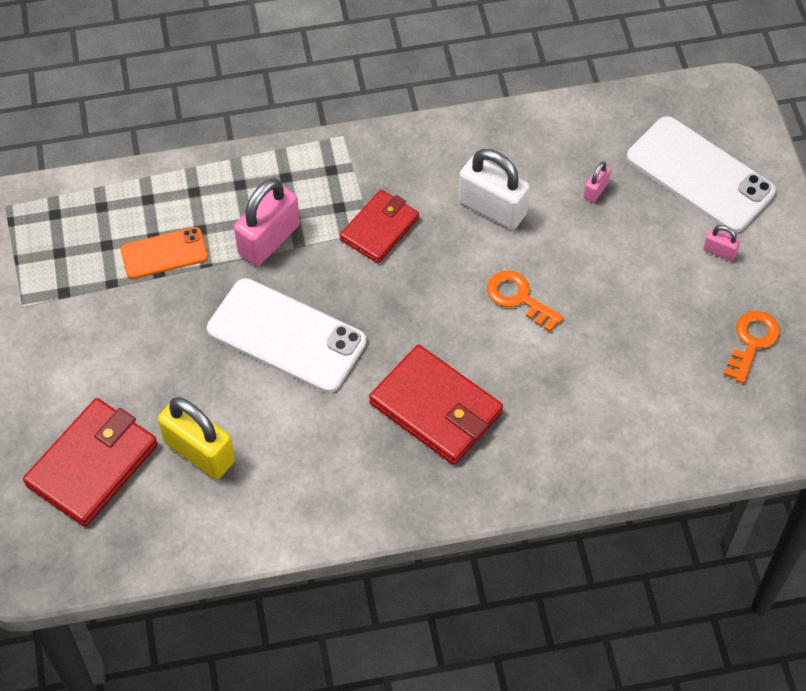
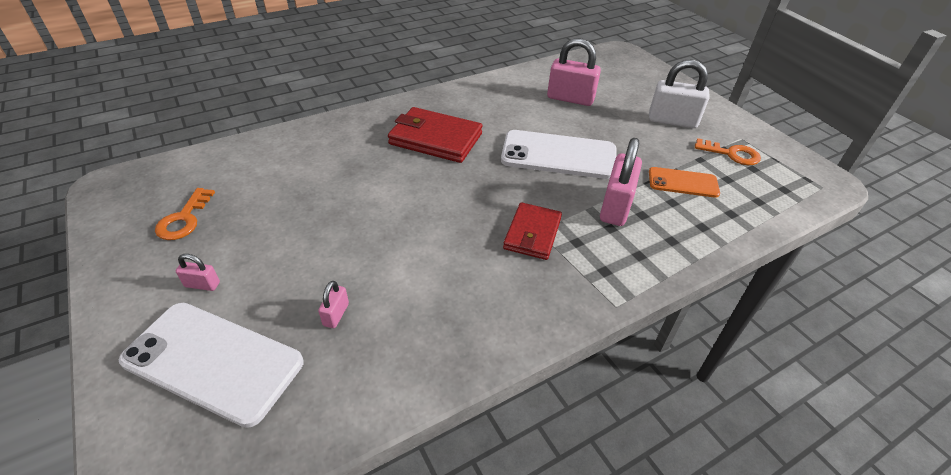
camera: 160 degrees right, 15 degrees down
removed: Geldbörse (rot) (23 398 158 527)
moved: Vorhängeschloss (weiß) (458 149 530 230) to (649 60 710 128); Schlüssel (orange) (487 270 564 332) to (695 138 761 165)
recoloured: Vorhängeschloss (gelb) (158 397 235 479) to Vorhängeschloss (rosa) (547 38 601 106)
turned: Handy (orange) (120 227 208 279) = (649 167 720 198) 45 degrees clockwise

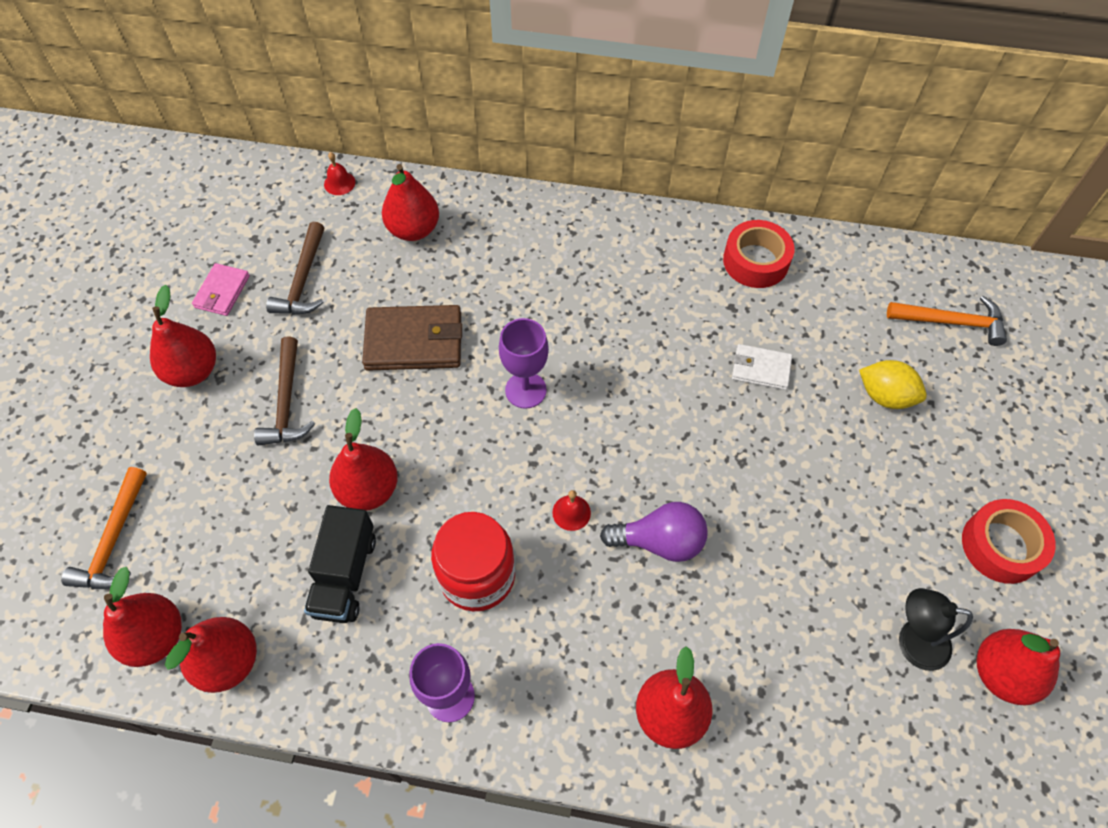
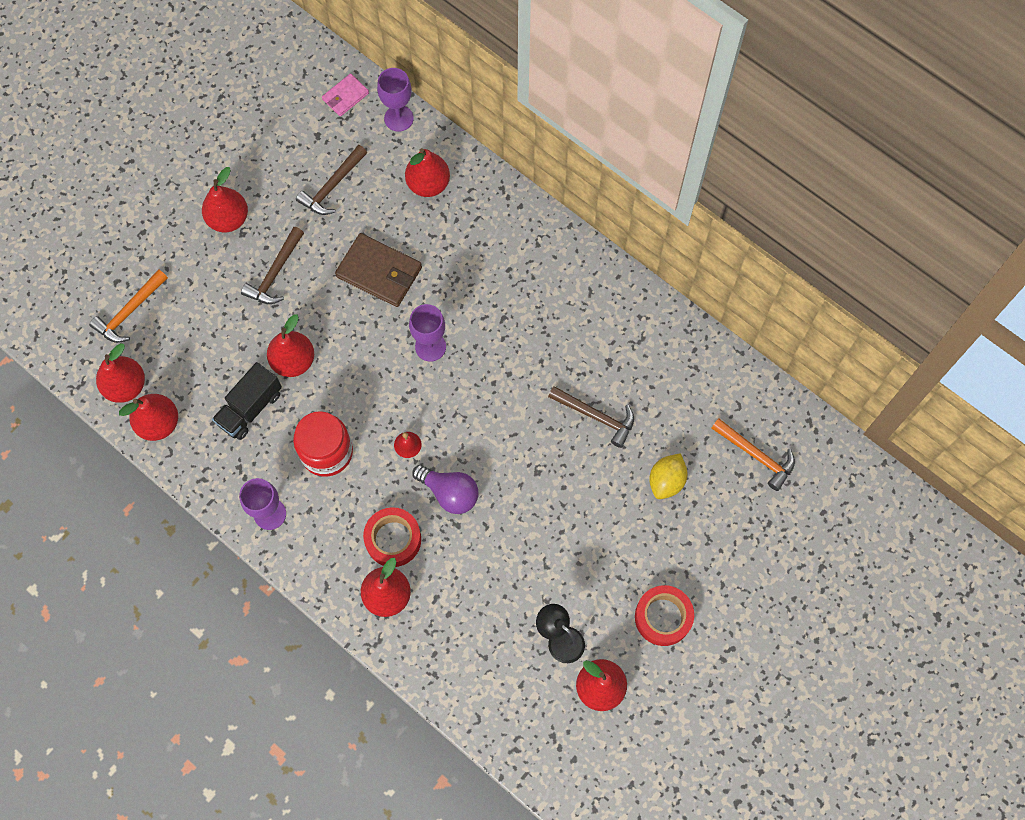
camera: 30 degrees right, 10 degrees up
moved: Geldbörse (rosa) (192 263 250 316) to (322 73 369 116); Klebeband (rot) (723 220 795 288) to (363 507 421 567)
replaced: Glocke (rot) (324 152 355 195) to Kelch (lila) (377 68 414 132); Geldbörse (weiß) (732 344 792 390) to Hammer (braun) (548 386 634 448)
turned: Zitrone (gelb) (859 360 927 409) = (649 453 688 499) 60 degrees clockwise

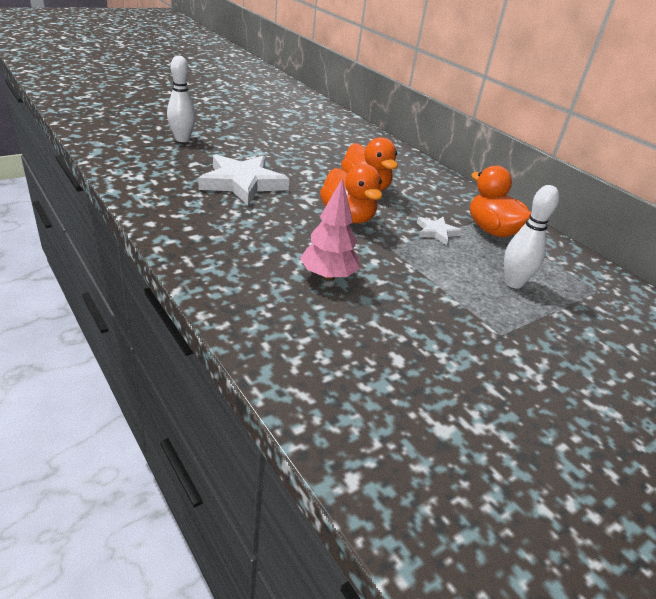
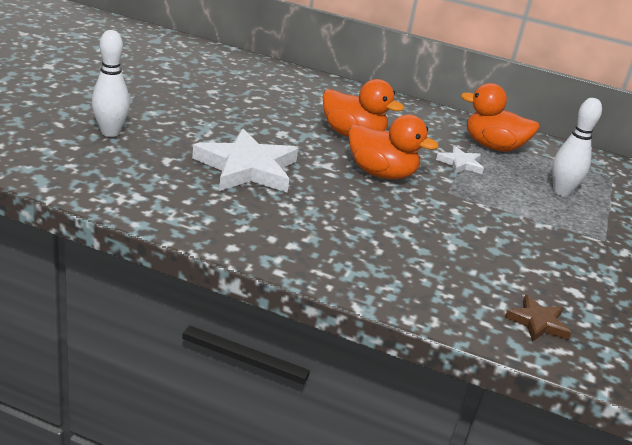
camera: 35 degrees left, 5 degrees down
removed: Baum (rosa) (300 178 360 281)
added: Stern (braun) (505 295 571 341)

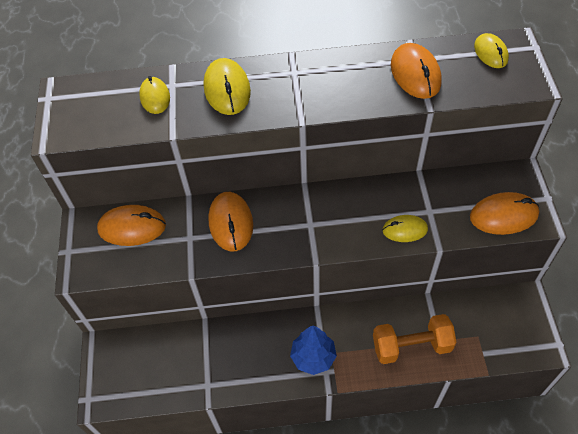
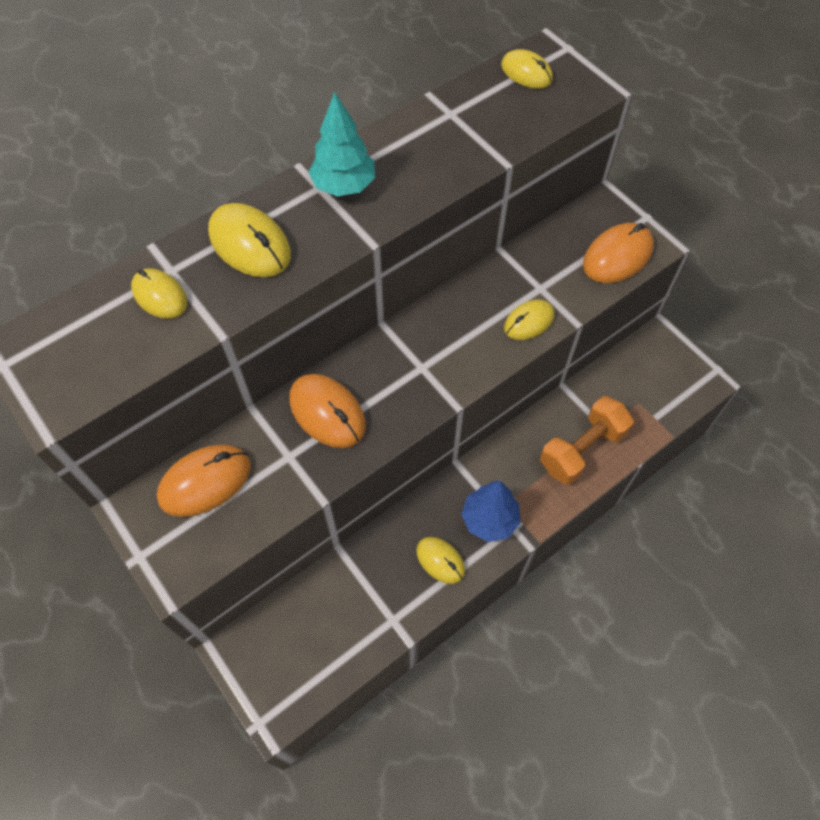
camera: 35 degrees left, 5 degrees up
removed: Computermaus (orange) (391 43 442 99)
added: Baum (türkis) (309 92 375 197); Computermaus (gelb) (416 537 465 584)

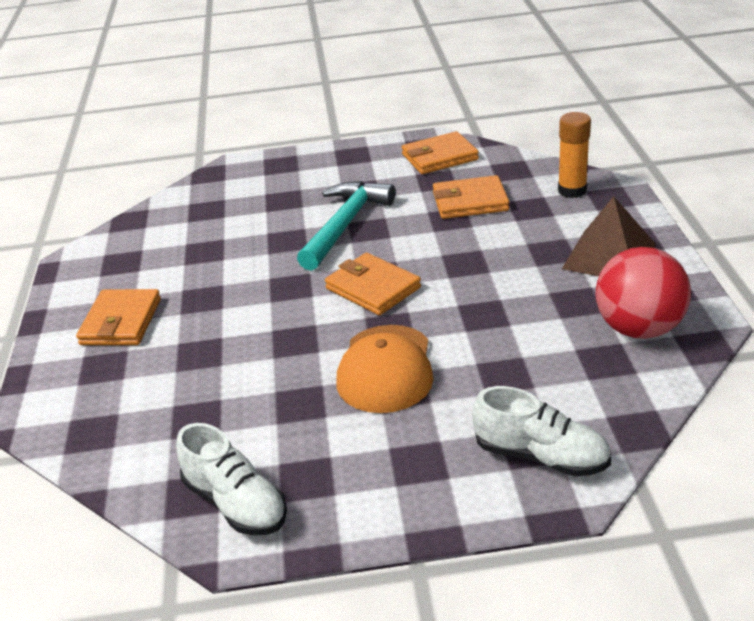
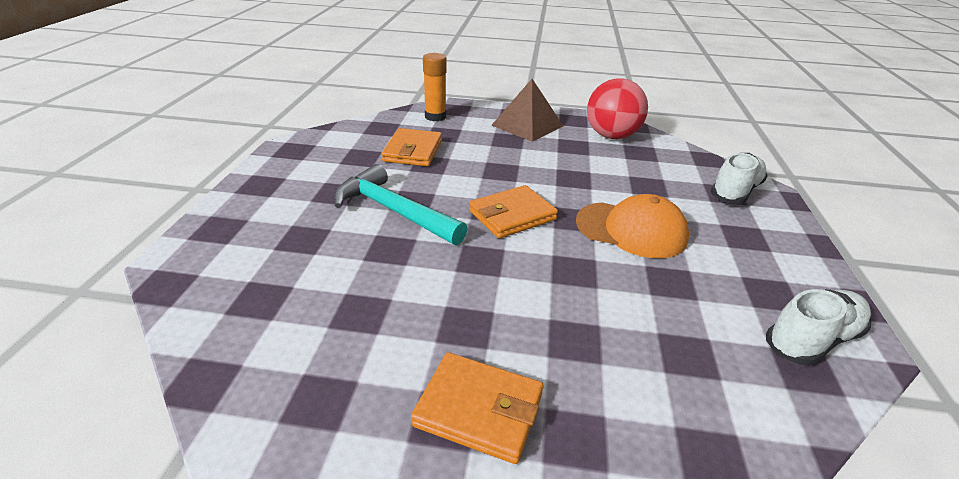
camera: 80 degrees left, 0 degrees up
removed: Geldbörse (orange) (402 131 479 174)

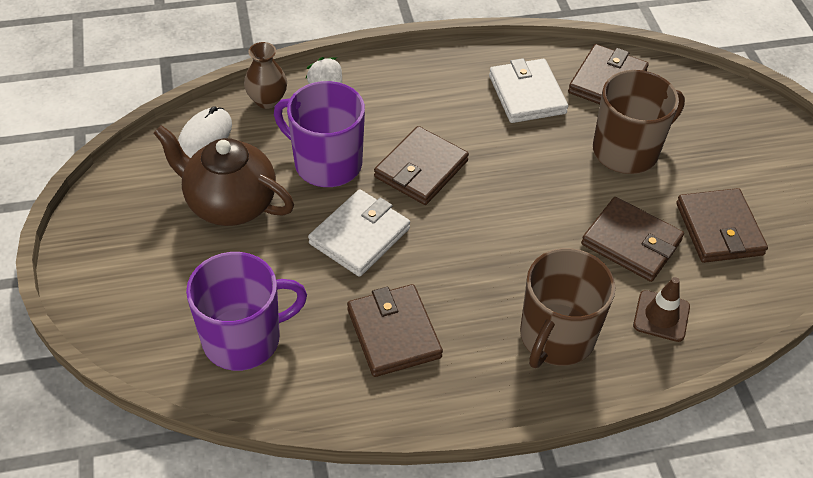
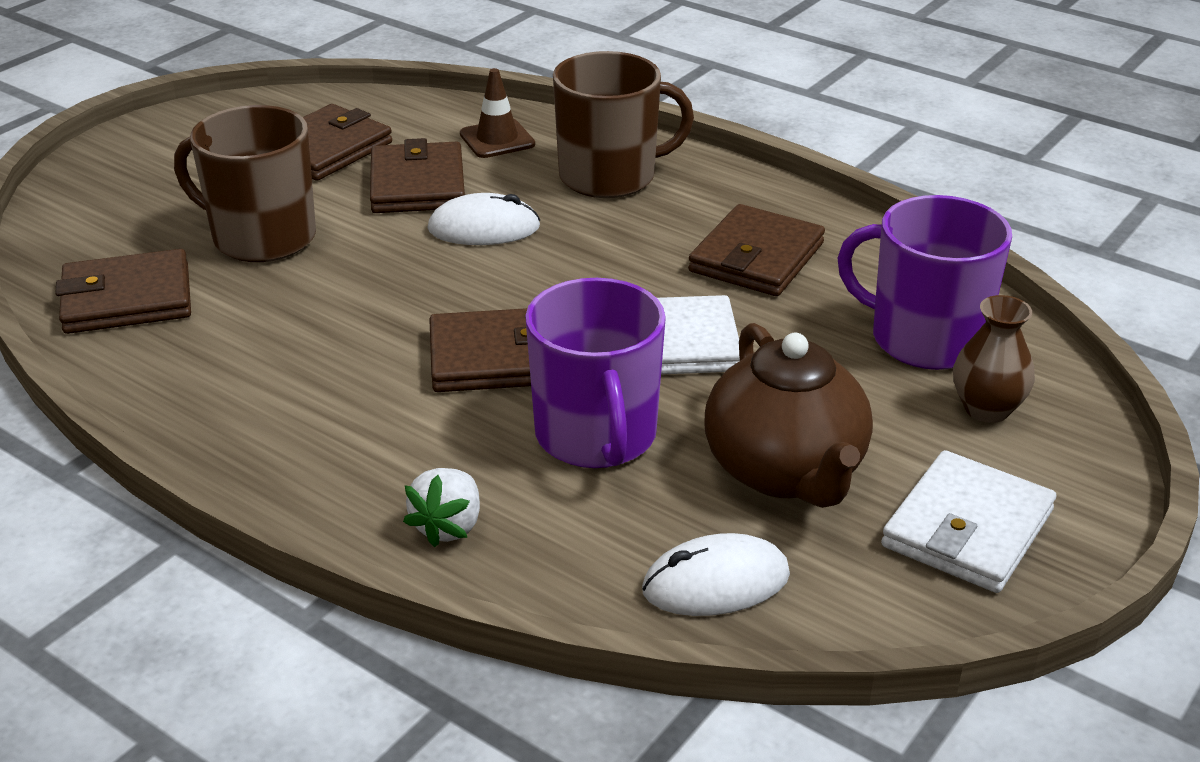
camera: 130 degrees left, 15 degrees down
added: Computermaus (weiß) (427 193 540 245)
moved: Vase (braun) (244 42 287 109) to (953 295 1035 423); Geldbörse (weiß) (489 58 568 123) to (881 450 1056 593)

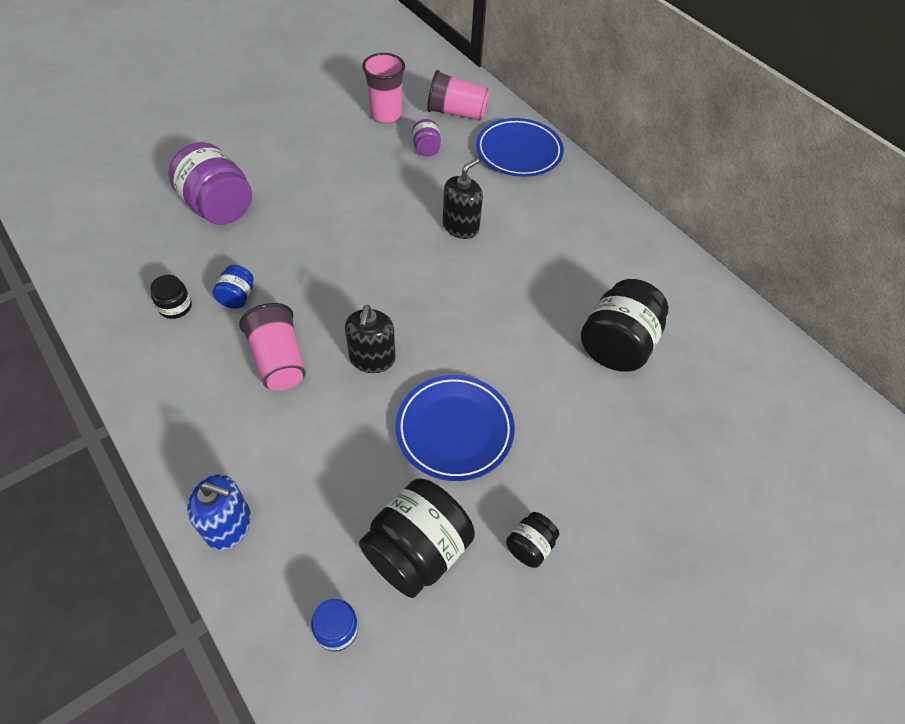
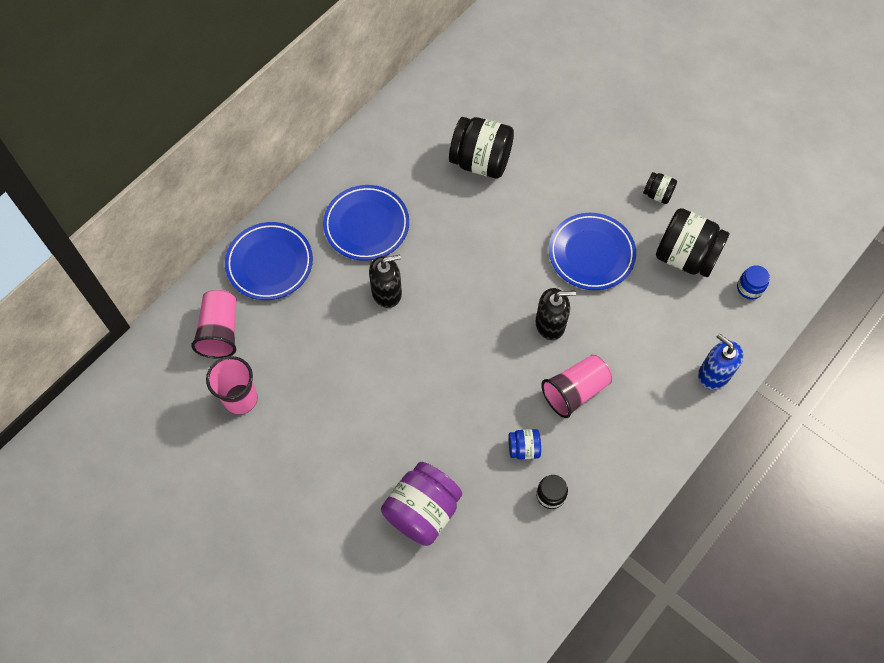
camera: 100 degrees left, 10 degrees up
removed: Einmachglas (lila) (412 119 441 157)
added: Teller (blau) (323 185 409 261)
turned: Seifenspender (blau) (187 474 251 551) = (698 333 743 390) 45 degrees counterclockwise; Seifenspender (schwarz) (443 158 483 239) = (369 255 402 308) 135 degrees clockwise

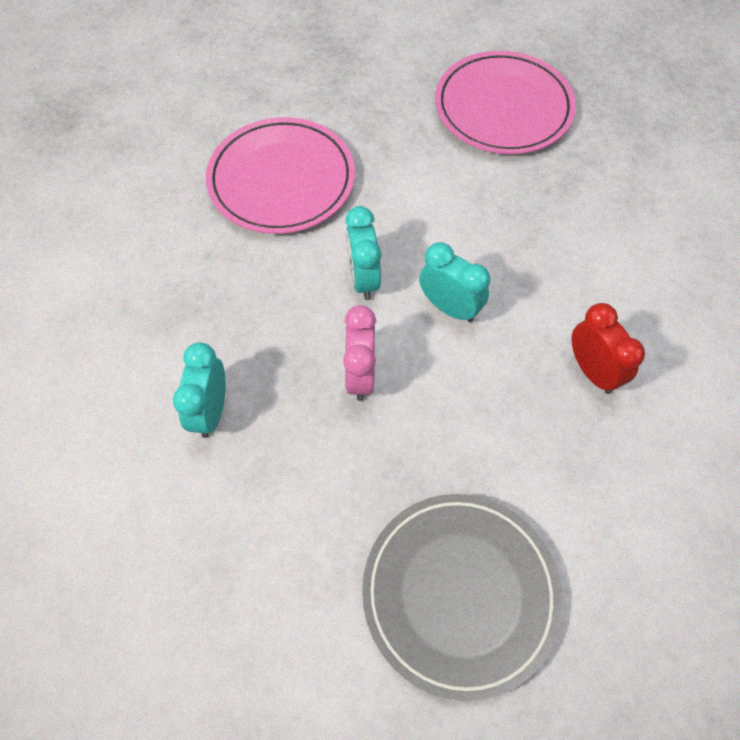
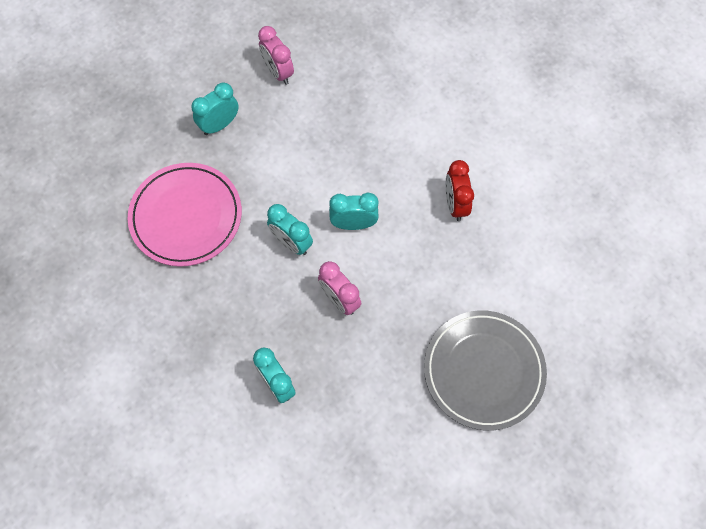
camera: 40 degrees left, 5 degrees up
added: Wecker (türkis) (191 83 239 135)
replaced: Teller (rosa) (435 51 576 154) to Wecker (rosa) (258 26 294 85)
turned: Wecker (rot) (571 303 645 394) = (446 160 474 221) 120 degrees counterclockwise

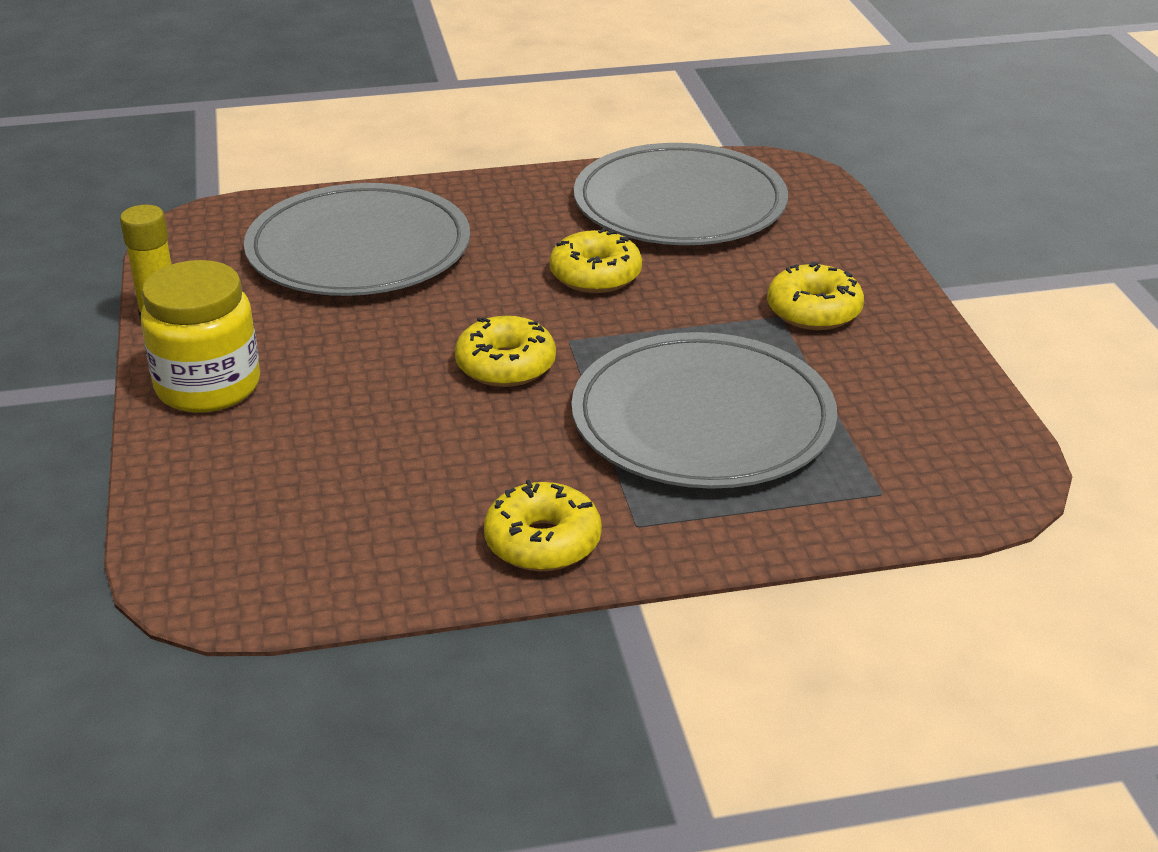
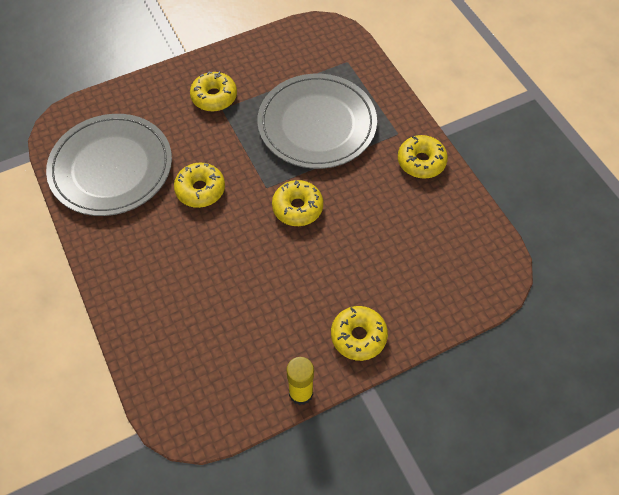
camera: 105 degrees left, 25 degrees up
removed: Teller (grau) (244 183 470 296)
replaced: Einmachglas (gelb) (141 260 260 413) to Donut (gelb) (331 306 388 361)

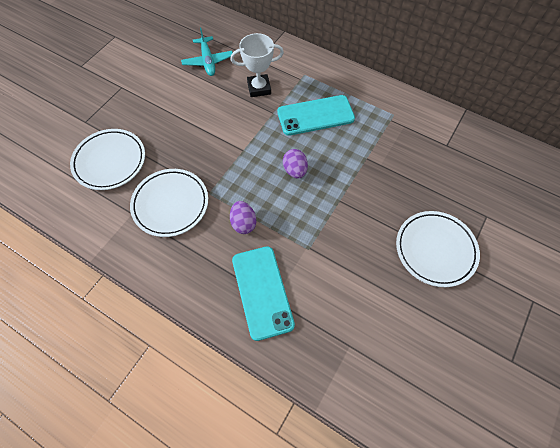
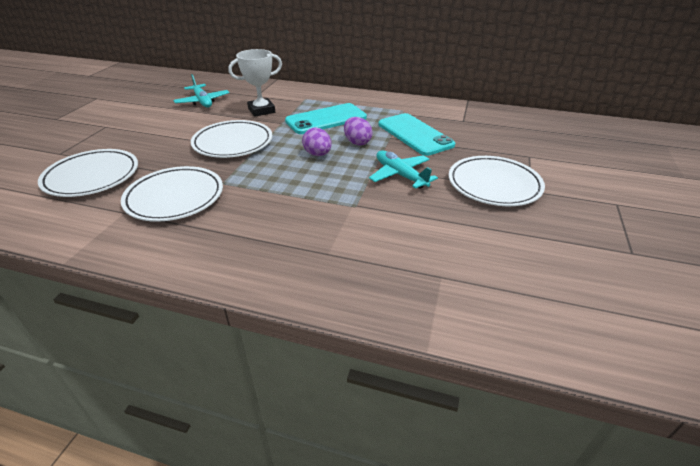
camera: 15 degrees left, 25 degrees down
added: Teller (weiß) (191 120 272 158); Flugzeug (türkis) (369 150 438 189)
moved: Ei (lila) (230 201 256 234) to (344 117 373 145); Handy (türkis) (232 246 295 341) to (379 113 455 156)

